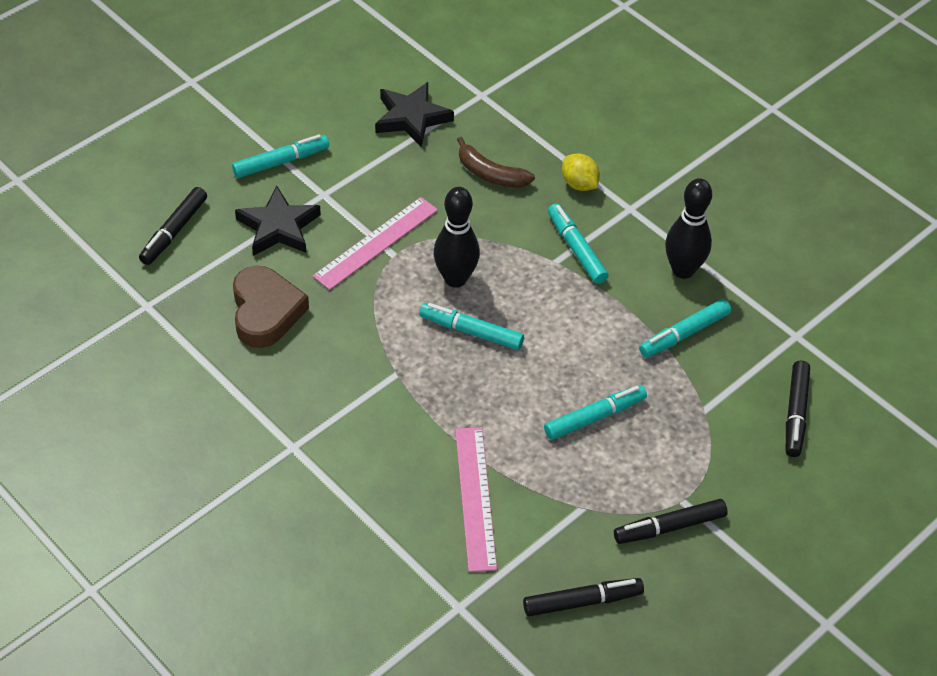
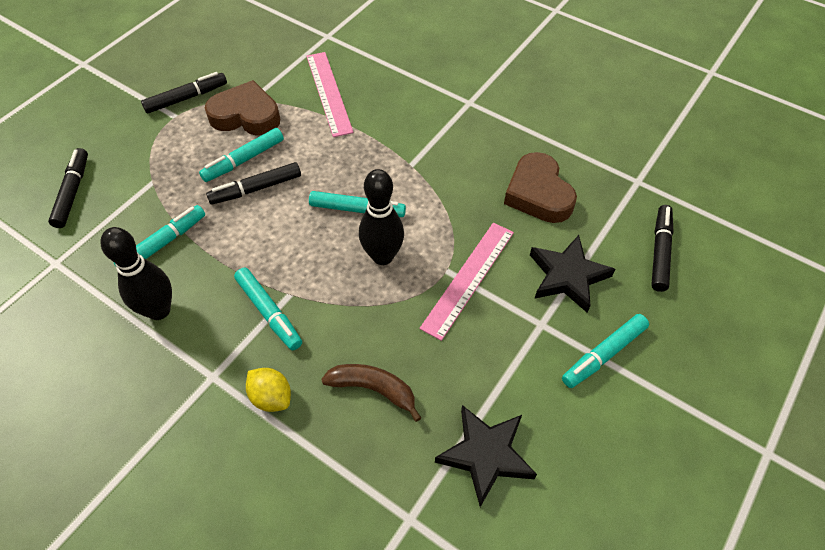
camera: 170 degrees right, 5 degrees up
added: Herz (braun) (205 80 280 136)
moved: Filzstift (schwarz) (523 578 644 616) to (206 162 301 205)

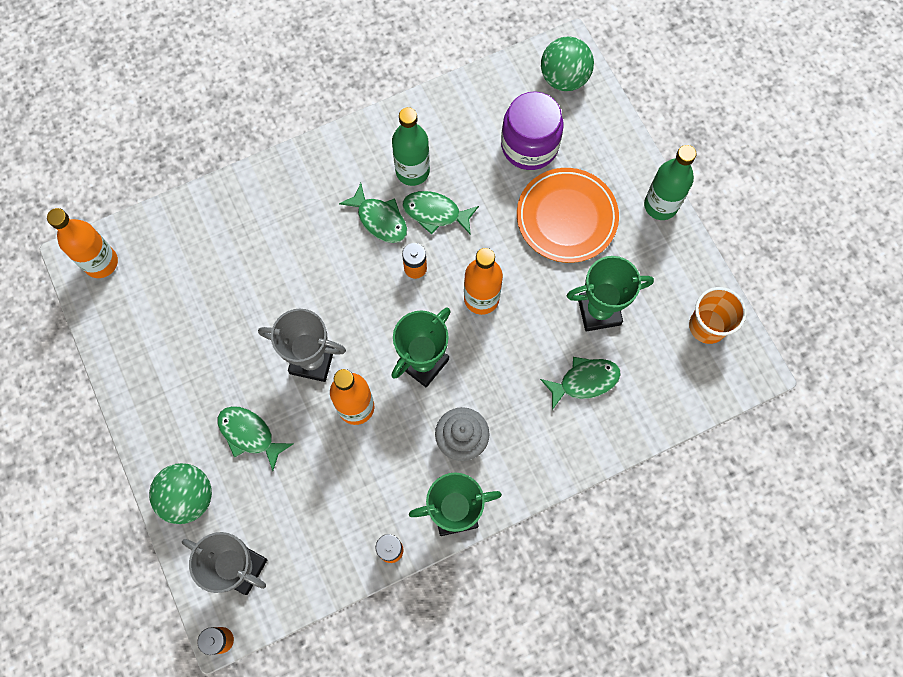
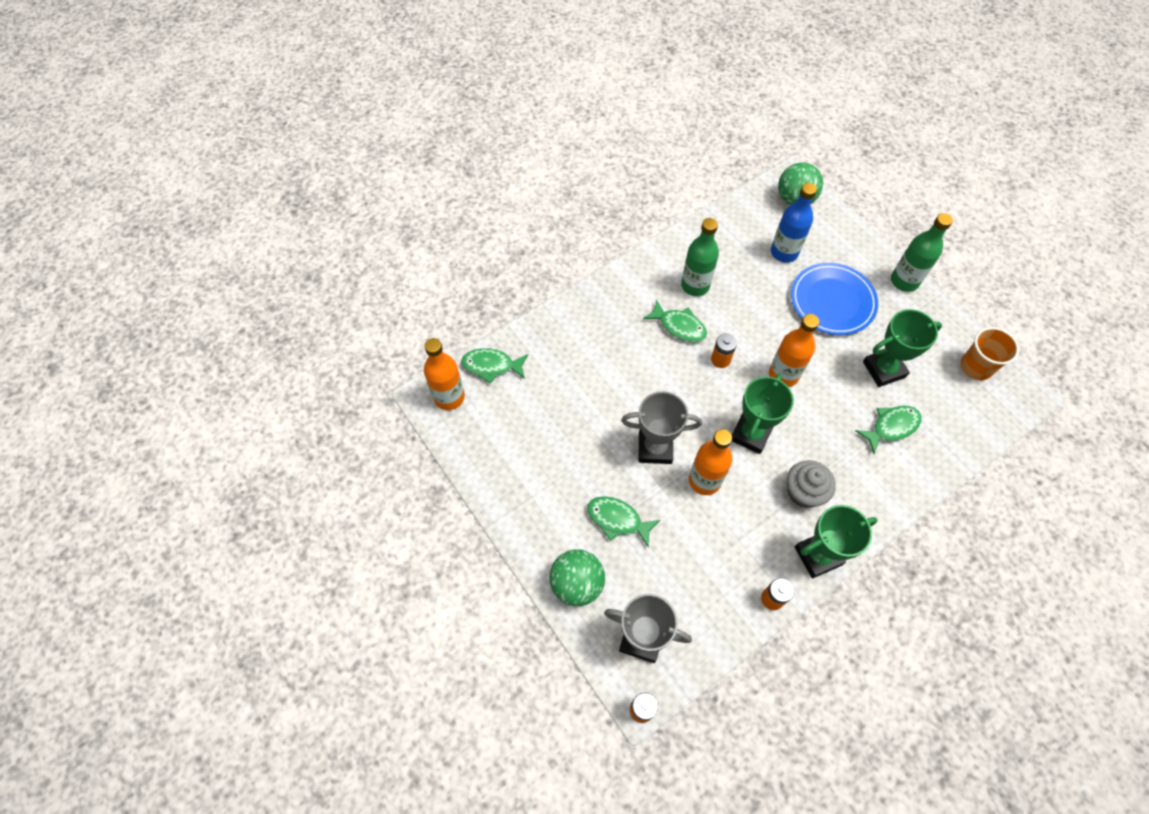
camera: 10 degrees left, 10 degrees down
moved: Fisch (grün) (403 191 479 235) to (461 348 528 384)
replaced: Einmachglas (lila) (501 91 564 170) to Flasche (blau) (771 183 817 263)
recoloured: Teller (orange) (517 168 619 263) to Teller (blau) (791 263 878 335)

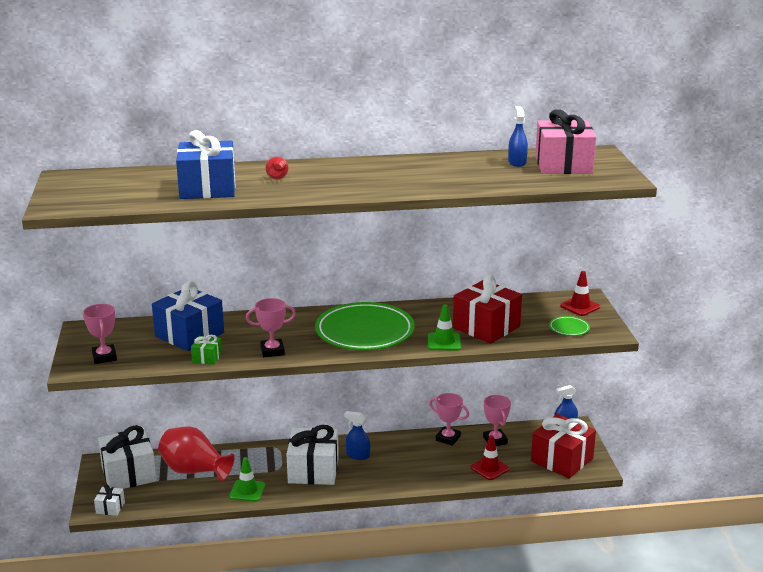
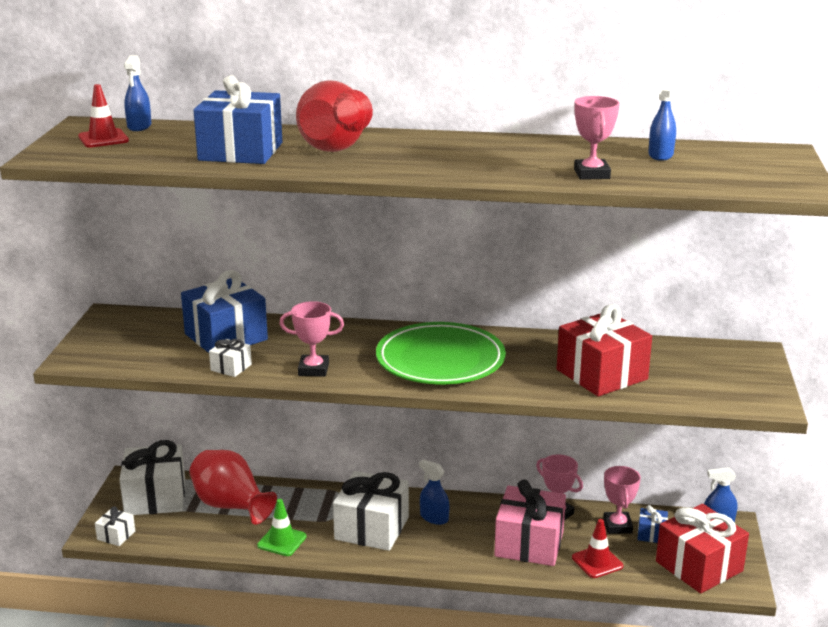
camera: 15 degrees right, 0 degrees up
removed: Leitkegel (grün) (428 305 461 350); Teller (grün) (549 316 590 336)
added: Sprühflasche (blau) (124 55 151 131); Geschenk (blau) (637 505 668 543)
moved: Pokal (rosa) (83 304 117 364) to (574 96 620 180); Geschenk (rosa) (535 109 596 174) to (494 480 566 566); Leitkegel (rot) (560 271 600 316) to (78 84 129 148)
recoloured: Geschenk (grün) (191 335 222 365) to Geschenk (weiß) (209 339 252 377)
resized: Vase (rot) (265 156 289 179) = (296 80 373 152) x2.32

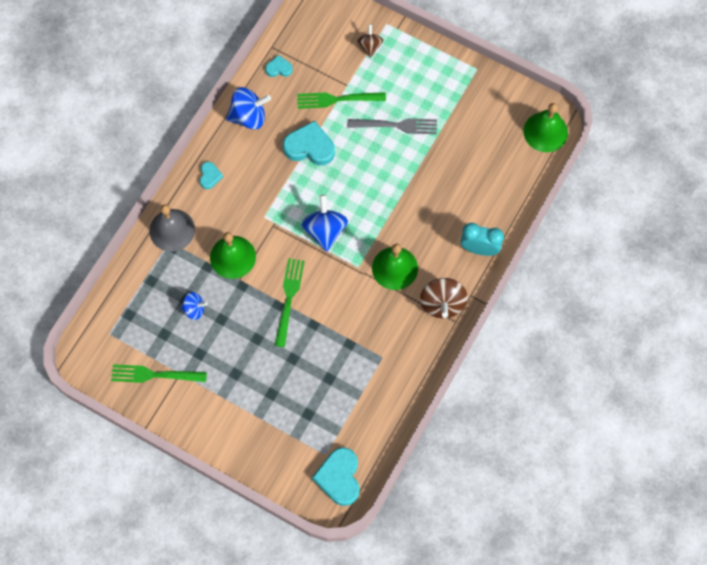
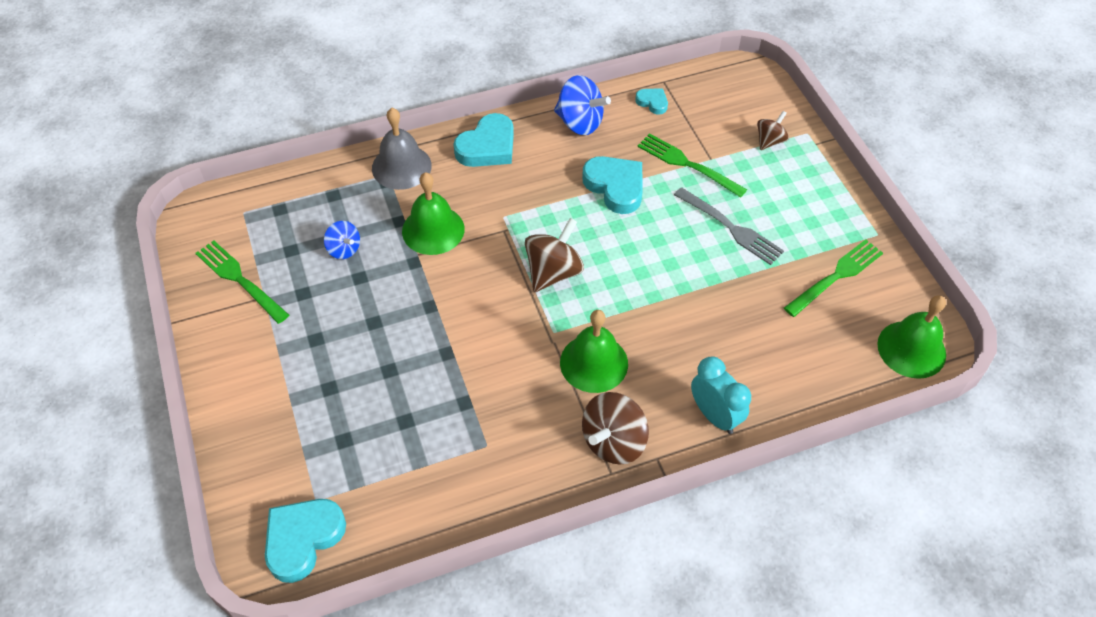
camera: 40 degrees right, 15 degrees down
moved: Gabel (grün) (275 258 305 347) to (784 239 883 317)
recoloured: Kreisel (blau) (301 195 348 252) to Kreisel (braun) (525 218 584 292)
resized: Herz (türkis) (200 162 223 189) = (453 113 514 167) x1.89

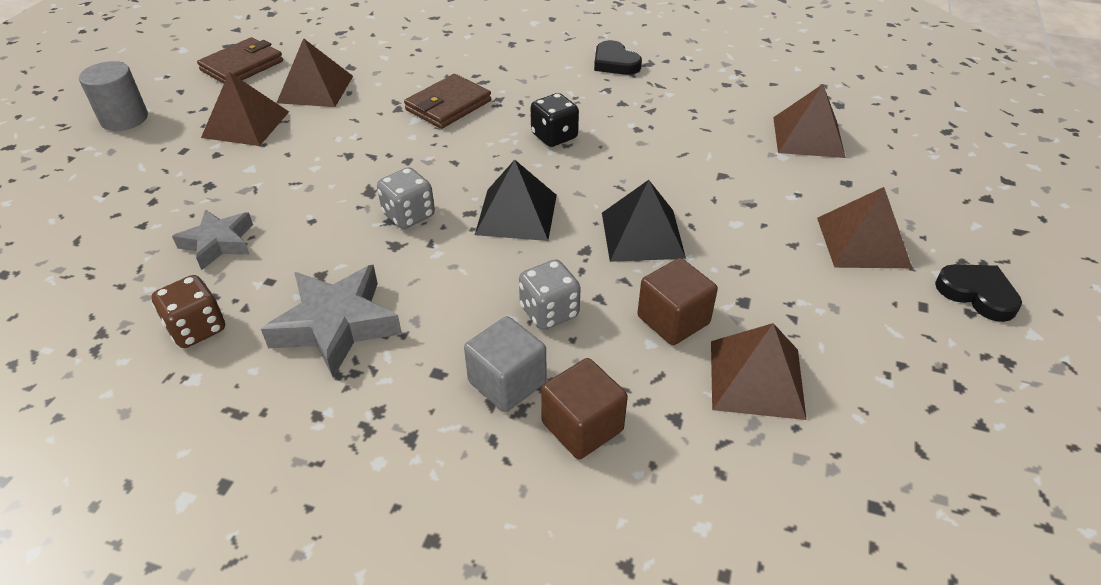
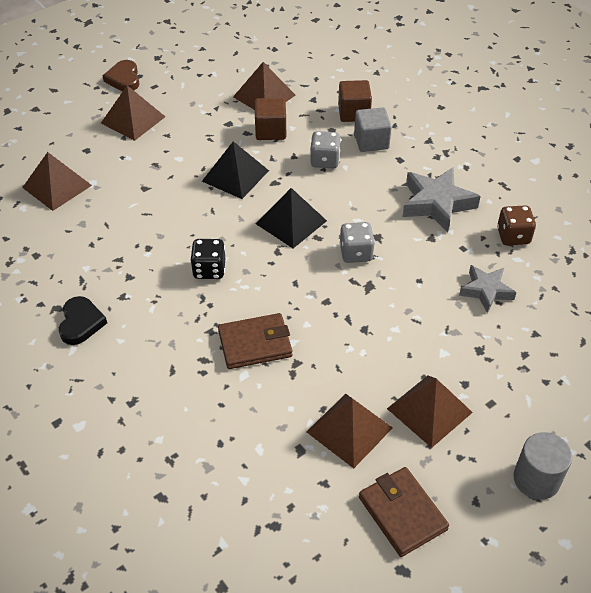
camera: 145 degrees left, 5 degrees up
recoloured: Herz (schwarz) (935 264 1022 322) to Herz (braun) (103 60 139 91)
turned: Geldbörse (braun) (197 37 283 84) = (359 467 449 557) 75 degrees clockwise

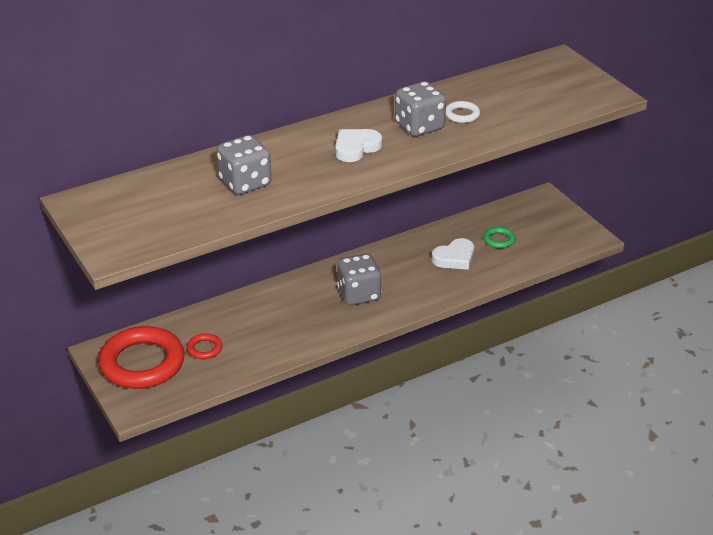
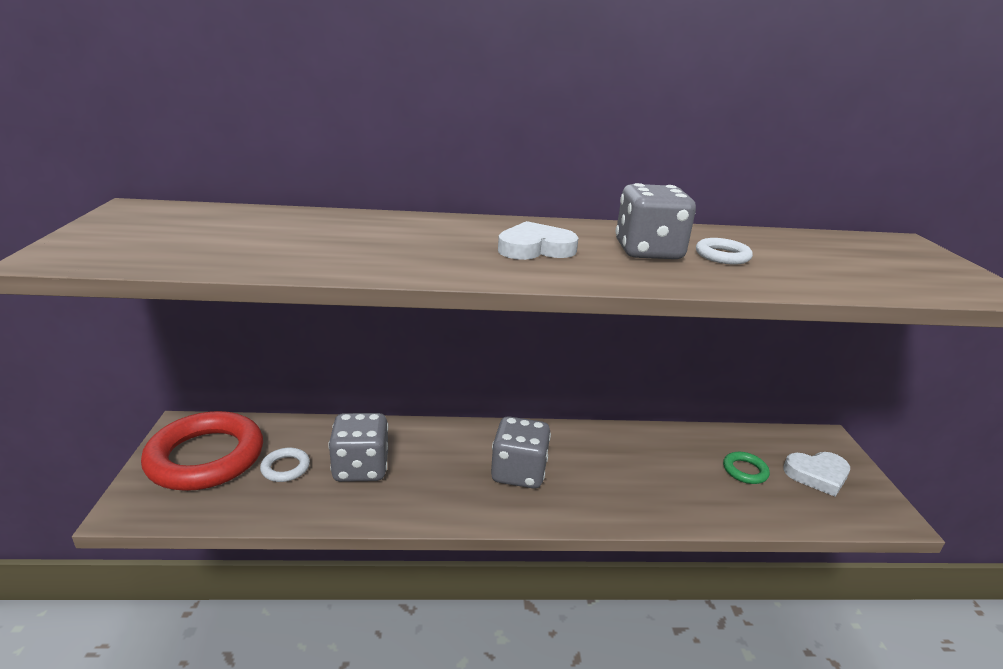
camera: 25 degrees right, 10 degrees down
moved: Spielwürfel (grau) (217 135 272 195) to (328 413 388 482); Herz (weiß) (432 238 474 270) to (783 452 850 497)
recoloured: Ring (rot) (187 333 222 359) to Ring (weiß) (260 448 310 482)

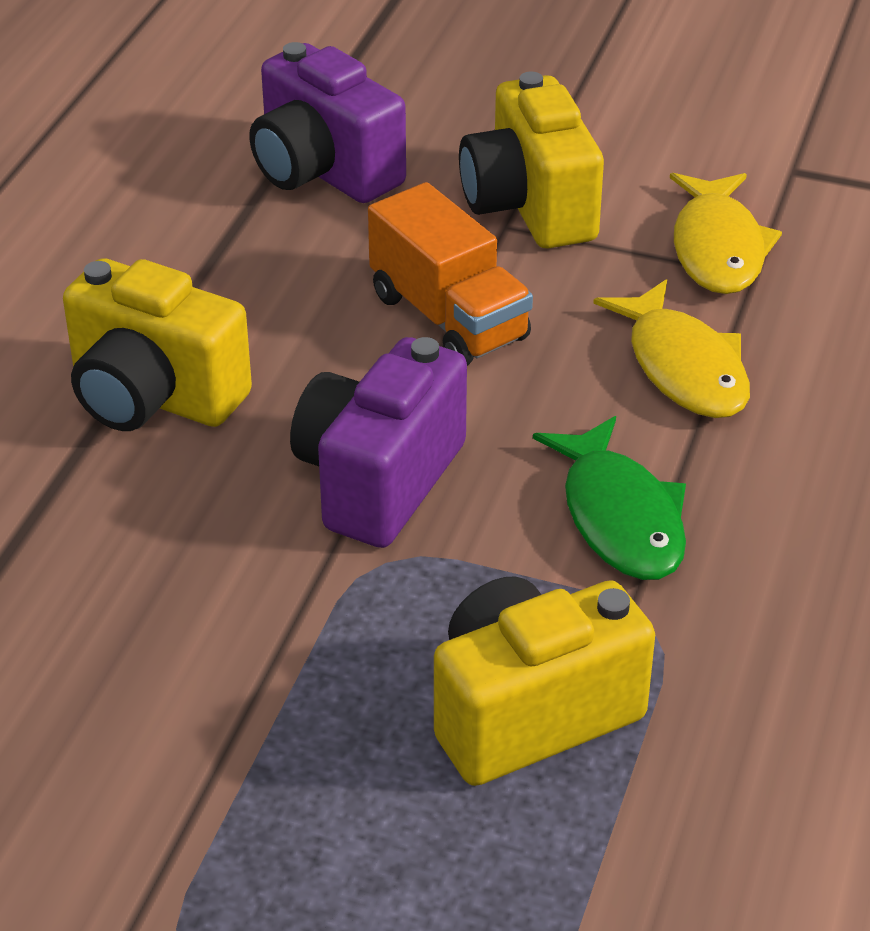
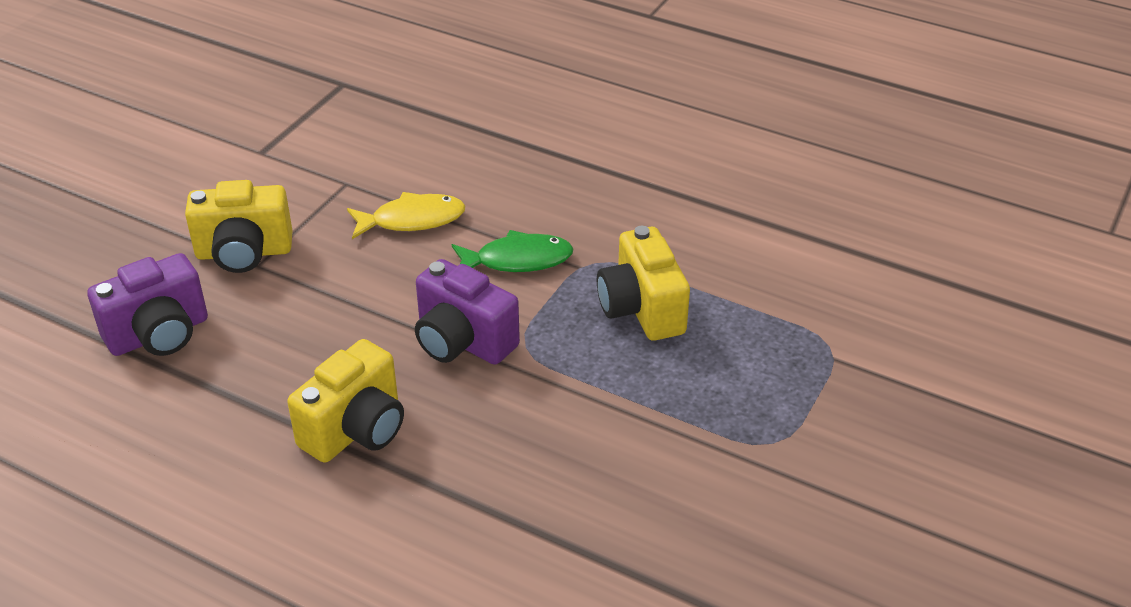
camera: 80 degrees left, 0 degrees up
removed: Lastwagen (orange) (368 182 533 366); Fisch (gelb) (670 173 782 294)

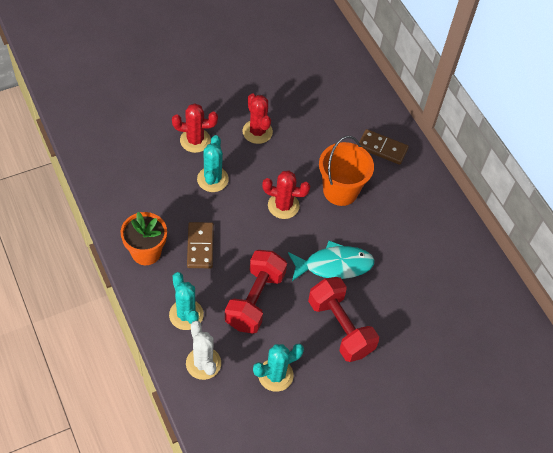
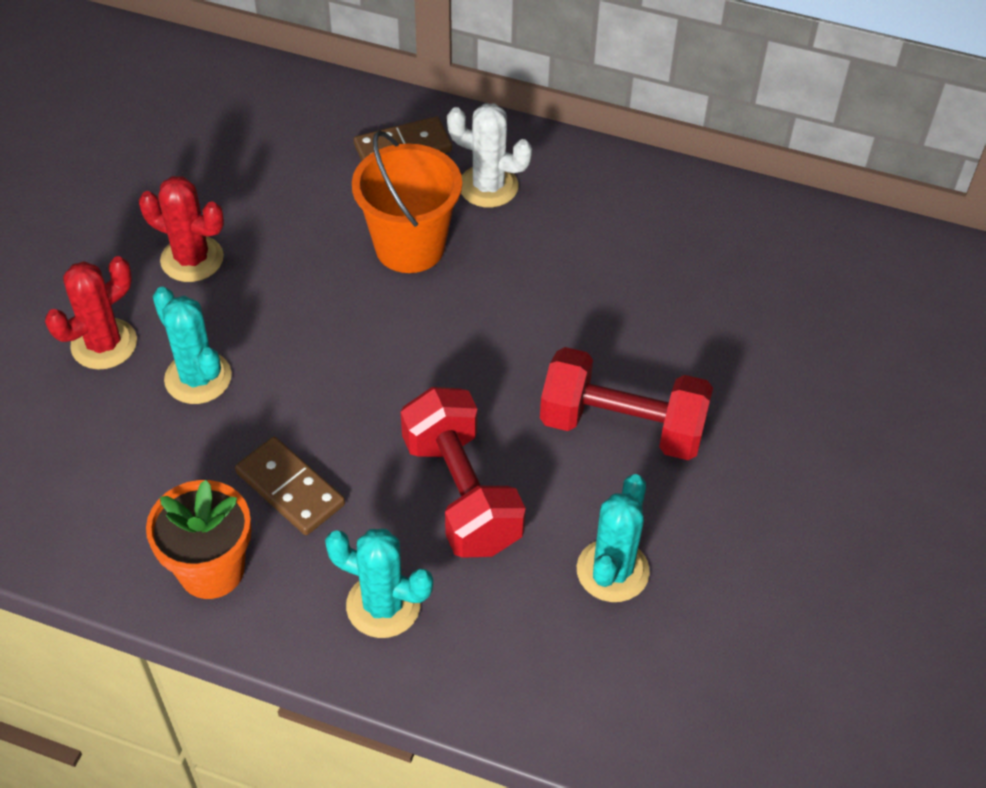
camera: 40 degrees left, 5 degrees down
removed: Kaktus (rot) (262 170 310 219); Fisch (türkis) (288 241 375 281)
moved: Kaktus (weiß) (186 321 221 380) to (447 103 532 207)

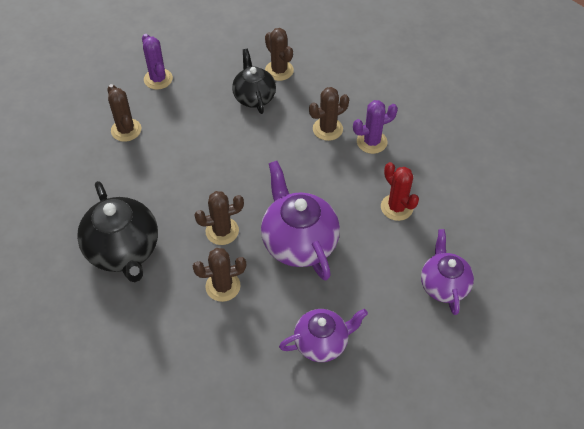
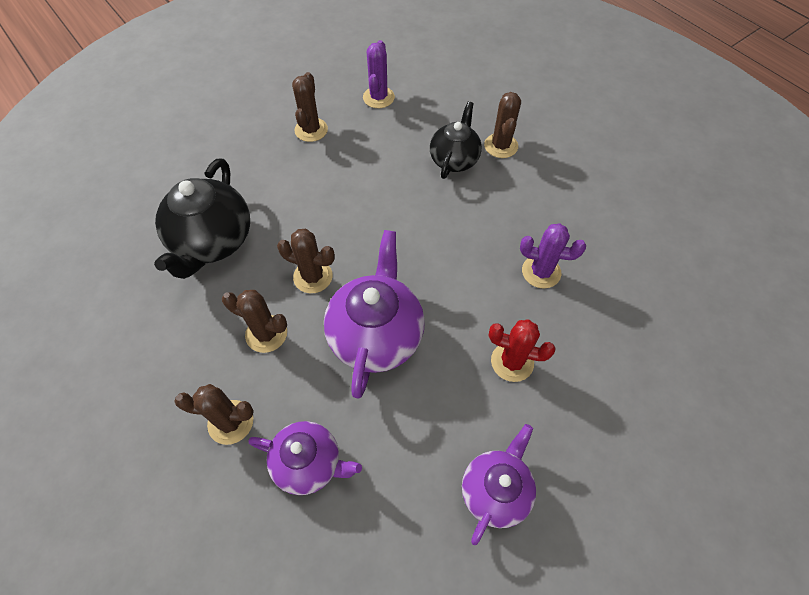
camera: 35 degrees right, 5 degrees up
moved: Kaktus (braun) (309 87 349 141) to (174 384 254 445)
turned: Kaktus (rot) (381 162 419 221) = (489 319 556 382) 75 degrees counterclockwise

